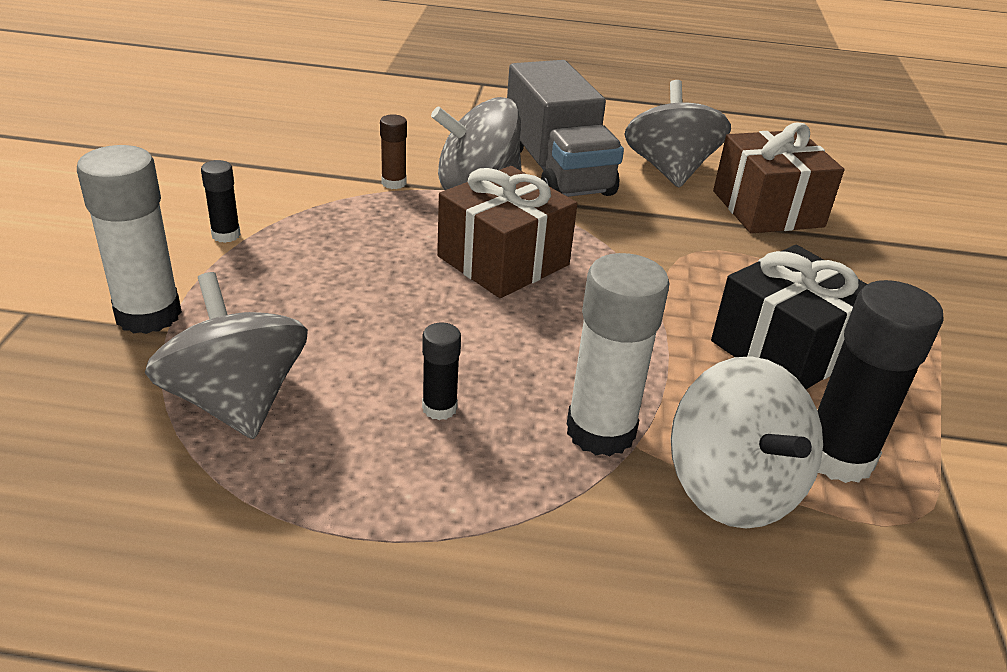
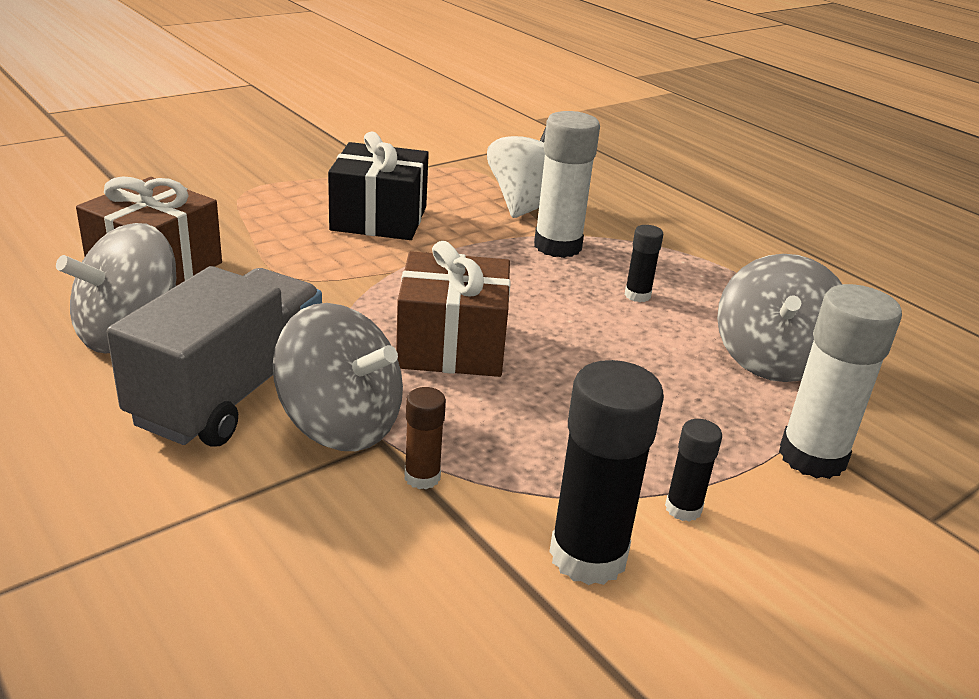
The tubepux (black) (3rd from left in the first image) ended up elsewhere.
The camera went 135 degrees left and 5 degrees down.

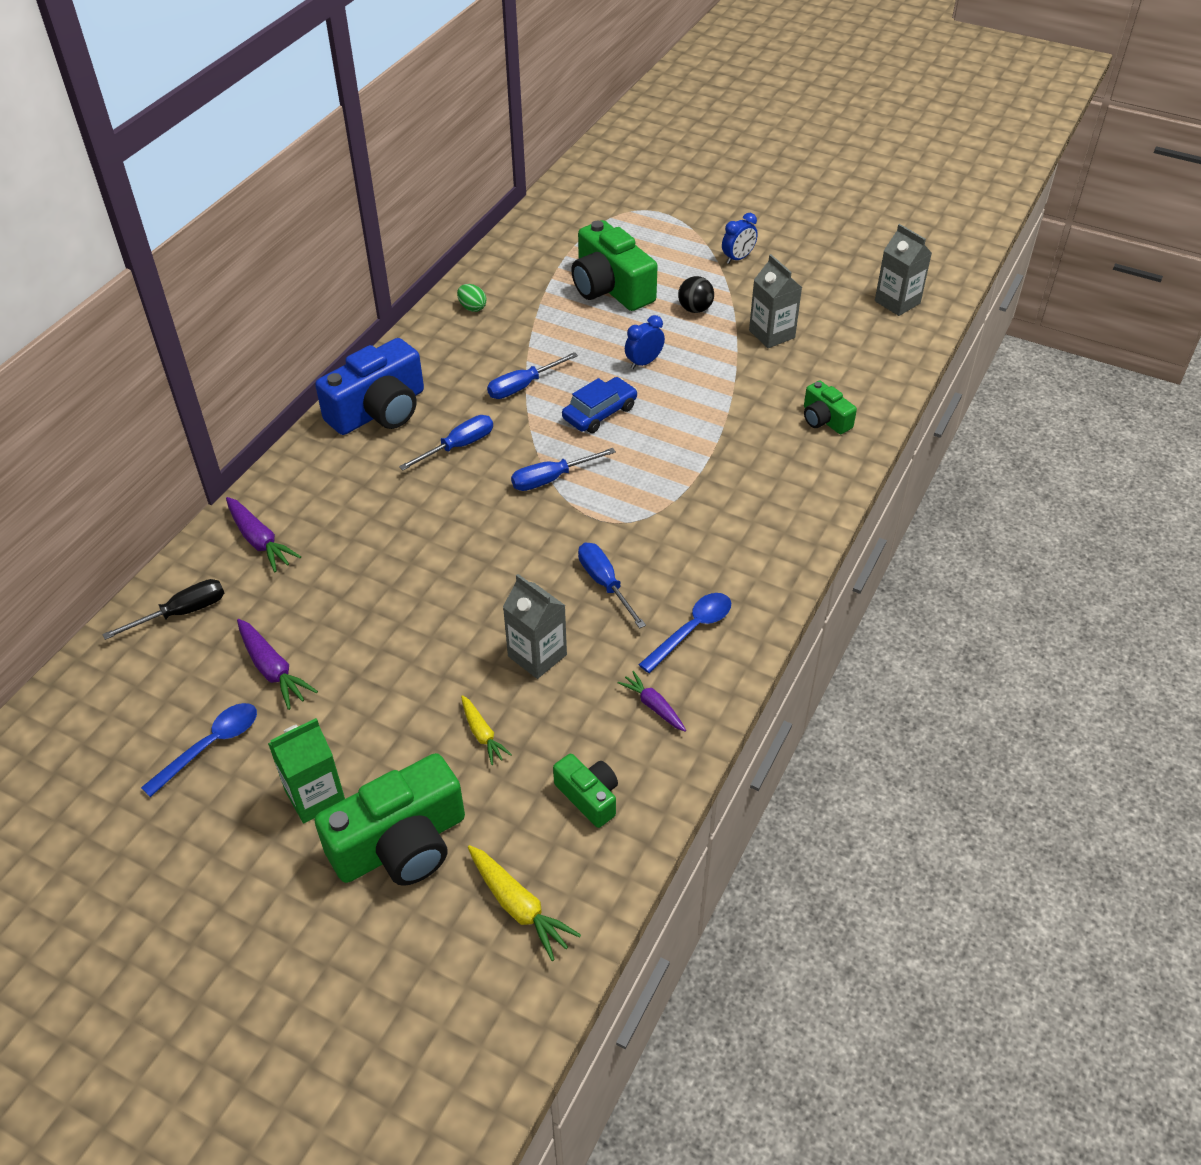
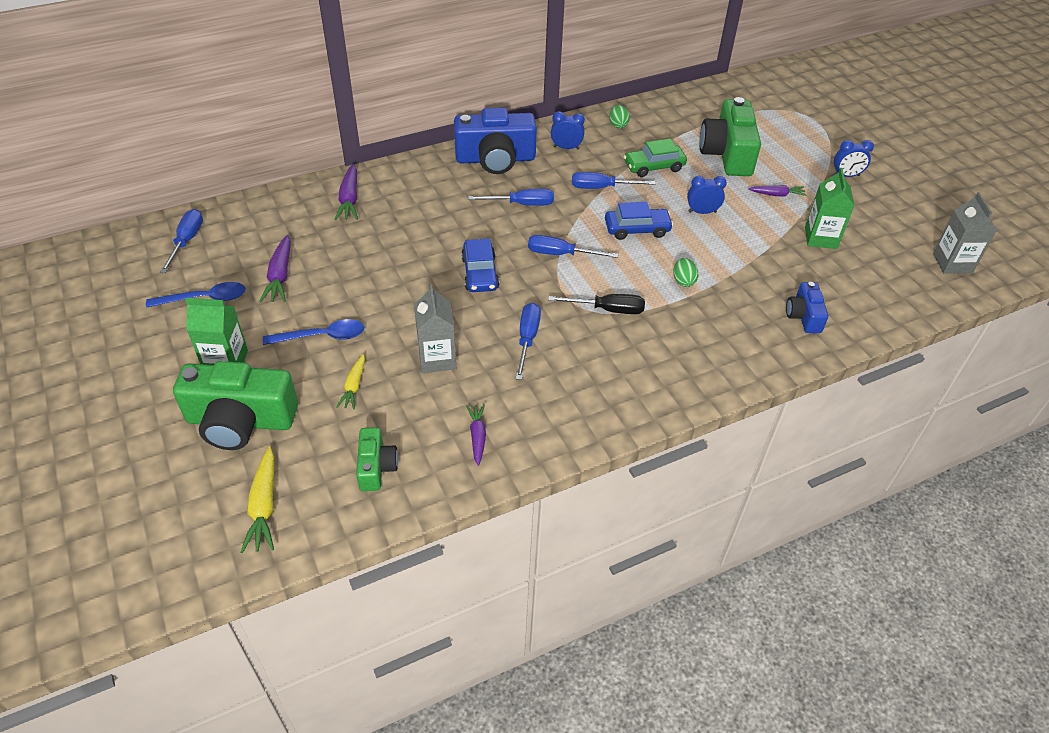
What was the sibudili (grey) (2nd from left) turned into the sibudili (green) (2nd from left).
Where the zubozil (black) stood, the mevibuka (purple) (4th from left) came to stand.
What was the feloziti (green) (4th from left) turned into the feloziti (blue) (2nd from left).
The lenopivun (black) ended up elsewhere.
The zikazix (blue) (2nd from left) ended up elsewhere.
The second view gained the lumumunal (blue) (1st from left).
The second view gained the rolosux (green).
The second view gained the lenopivun (blue) (1st from left).
The second view gained the rolosux (blue) (1st from left).
The second view gained the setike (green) (2nd from left).
The camera went 35 degrees right and 0 degrees up.

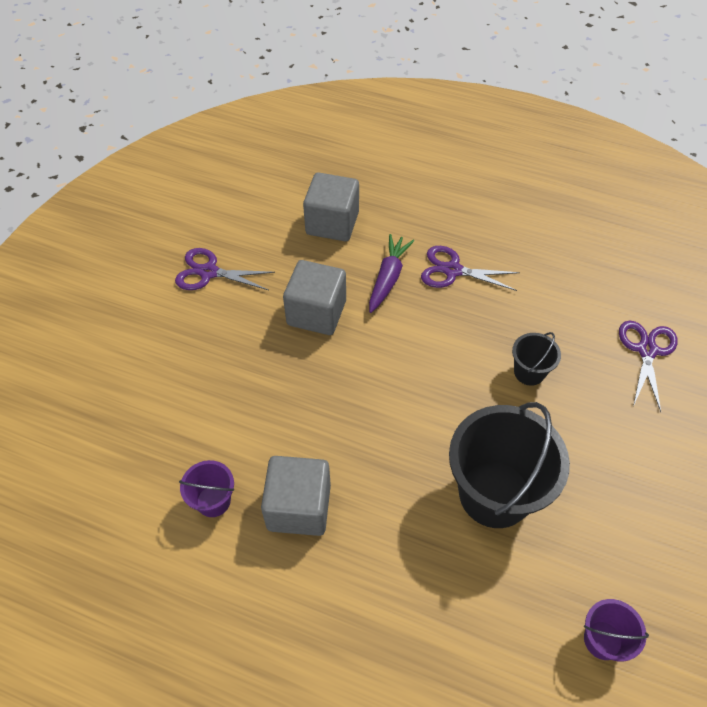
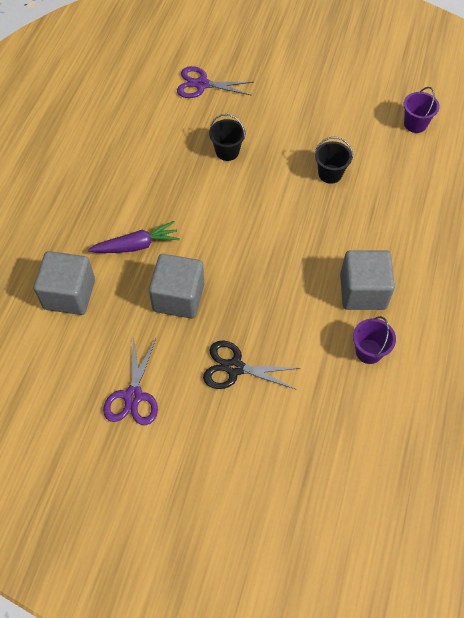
The mevibuka (purple) ended up facing another way, 150 degrees clockwise from before.
The second view lost the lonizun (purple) (2nd from left).
The size of the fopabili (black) (1st from left in the first image) changed by a factor of 0.47.
The second view gained the lonizun (black).
The camera went 95 degrees left and 5 degrees up.

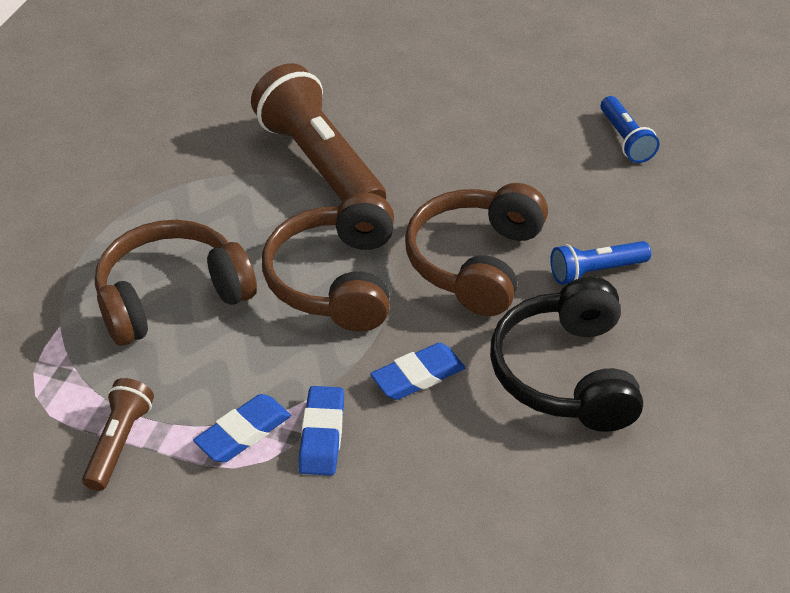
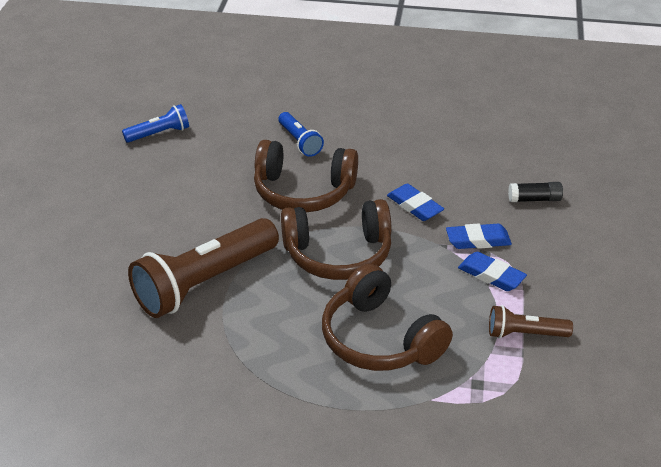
The second view lost the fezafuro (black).
The second view gained the tubepux (black).
The camera went 100 degrees left and 5 degrees down.

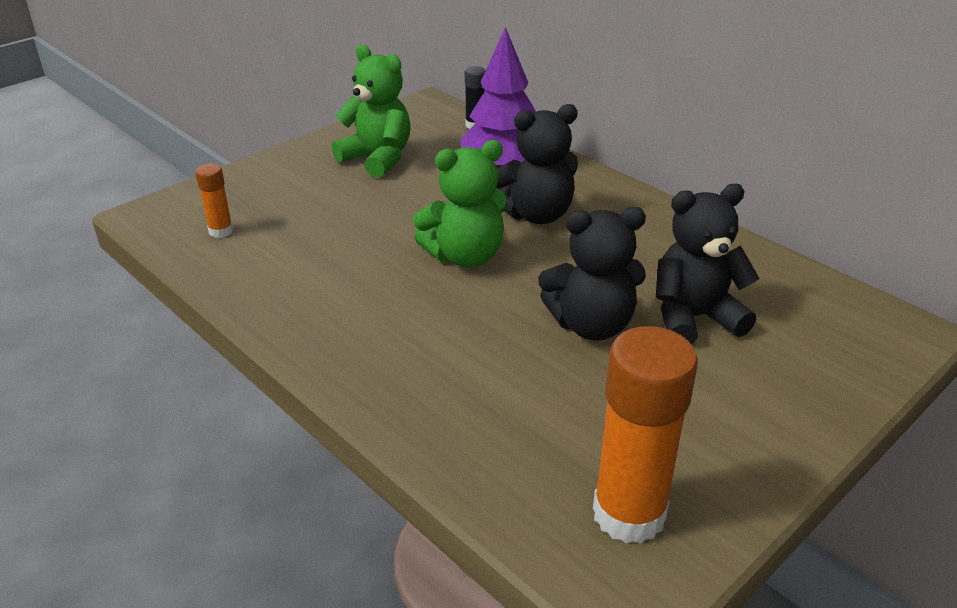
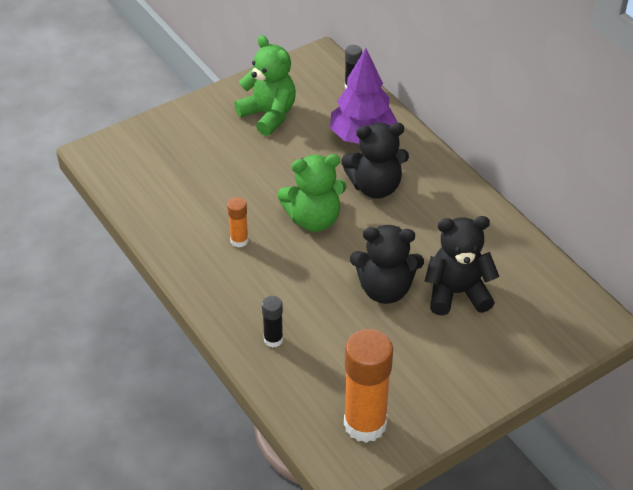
The tubepux (orange) (1st from left) ended up elsewhere.
The second view gained the tubepux (black) (1st from left).
The camera went 10 degrees right and 10 degrees up.

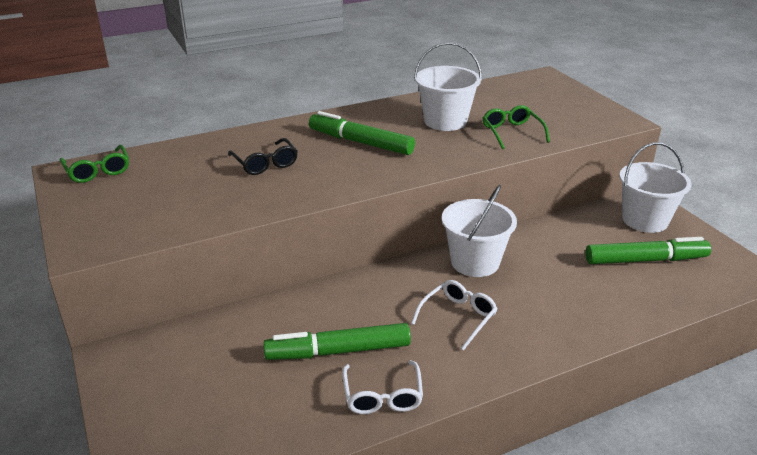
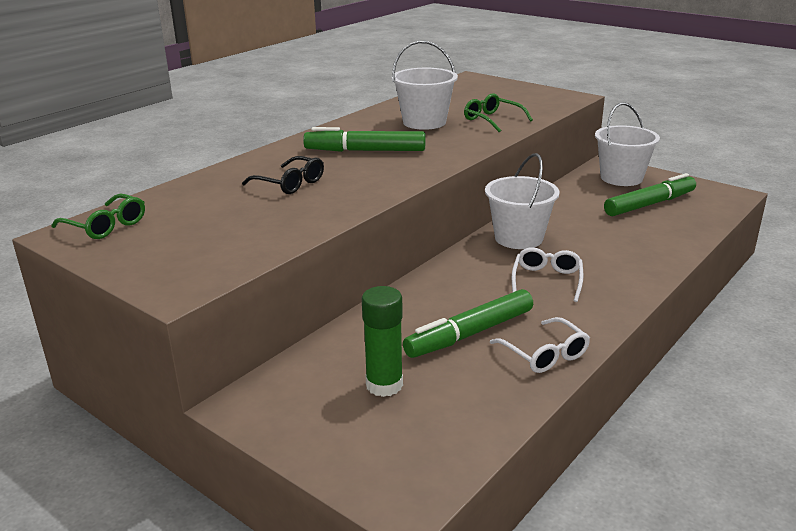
The second view gained the tubepux (green).
The camera went 25 degrees left and 5 degrees down.

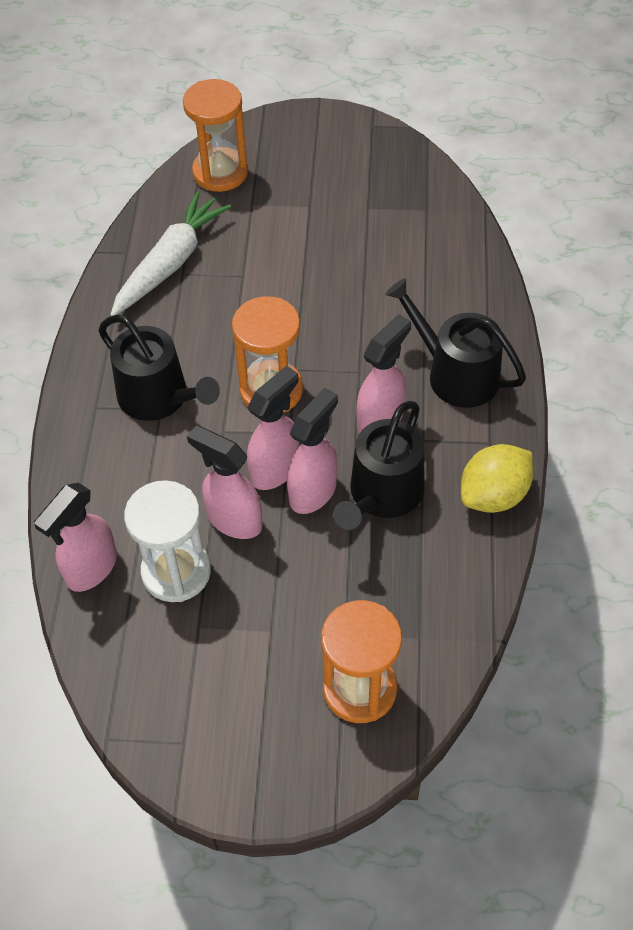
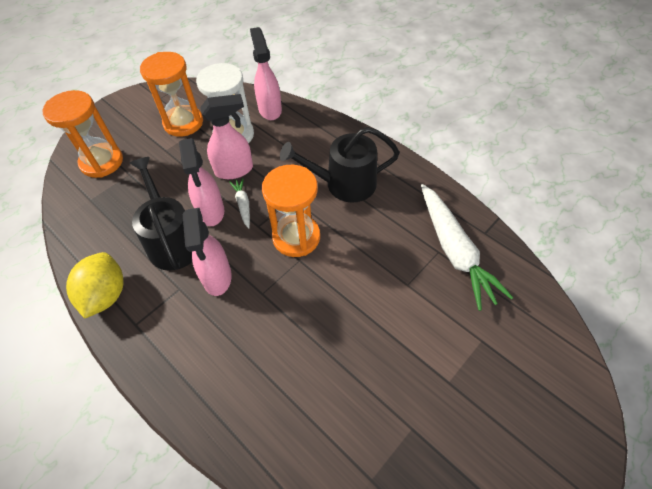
The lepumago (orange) (1st from left in the first image) ended up elsewhere.
The second view lost the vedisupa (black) (3rd from left).
Where the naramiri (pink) (3rd from left) stood, the mevibuka (white) (1st from left) came to stand.
The camera went 130 degrees right and 0 degrees up.

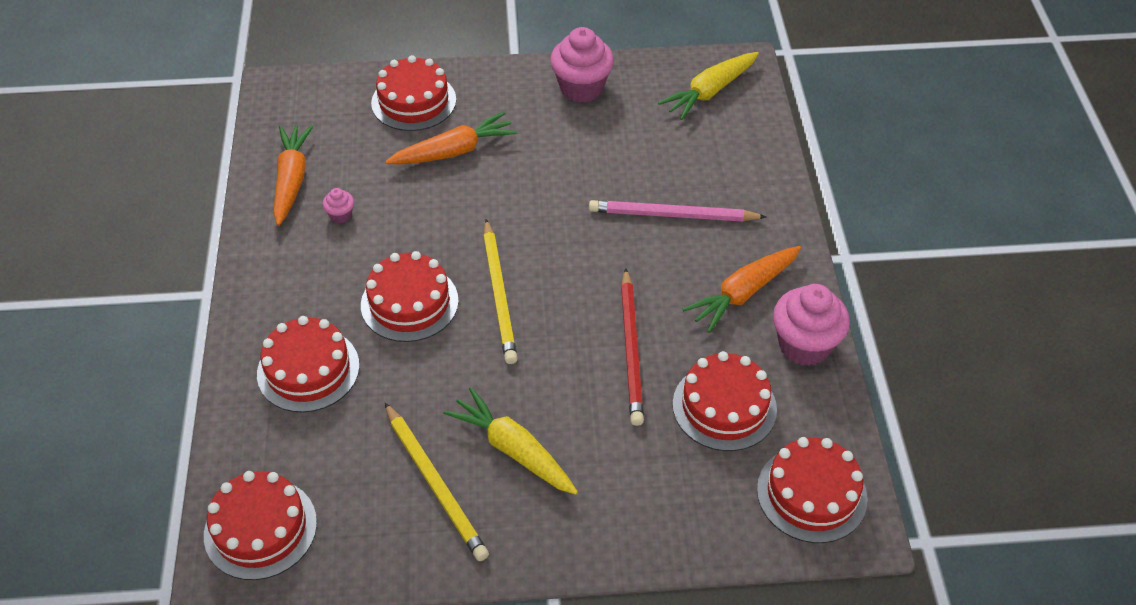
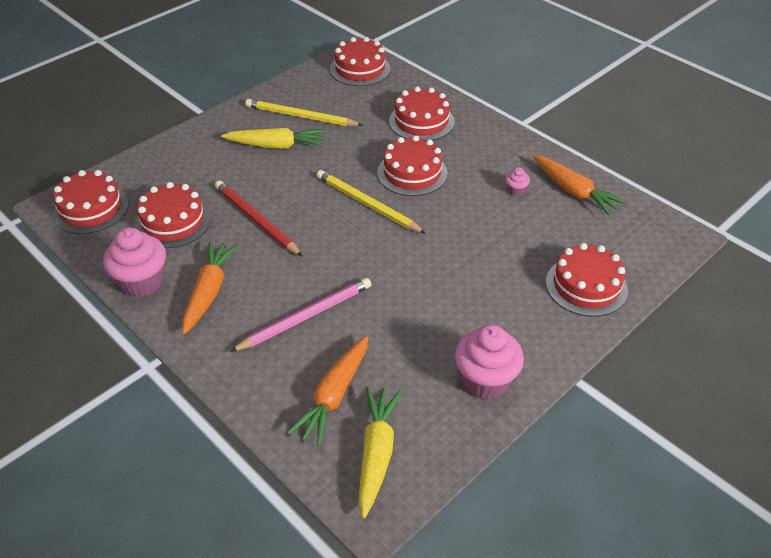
The mevibuka (orange) (2nd from left) ended up elsewhere.
The camera went 140 degrees right and 5 degrees down.

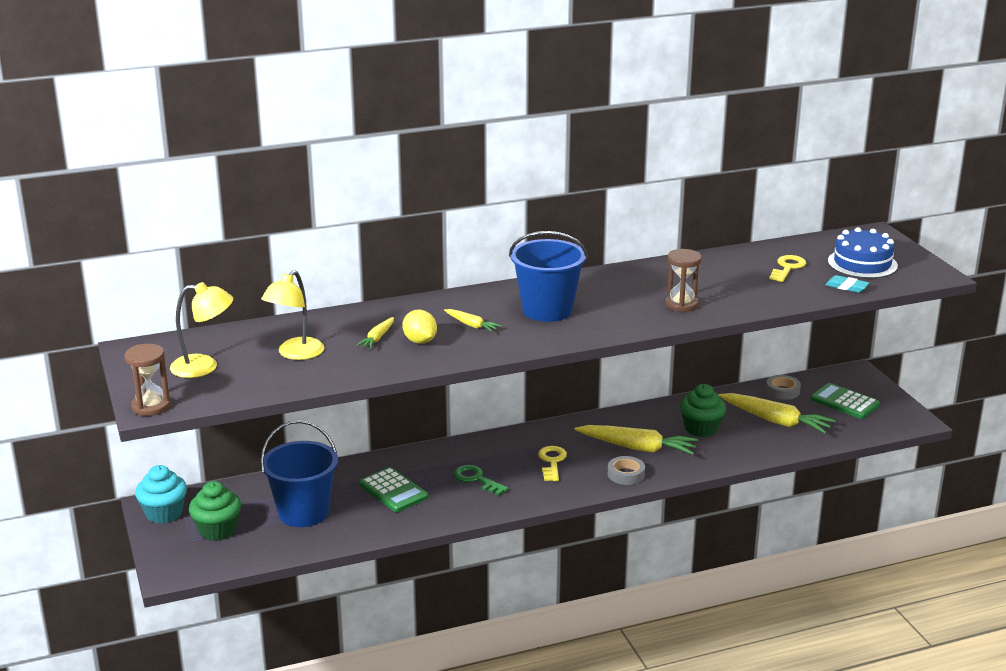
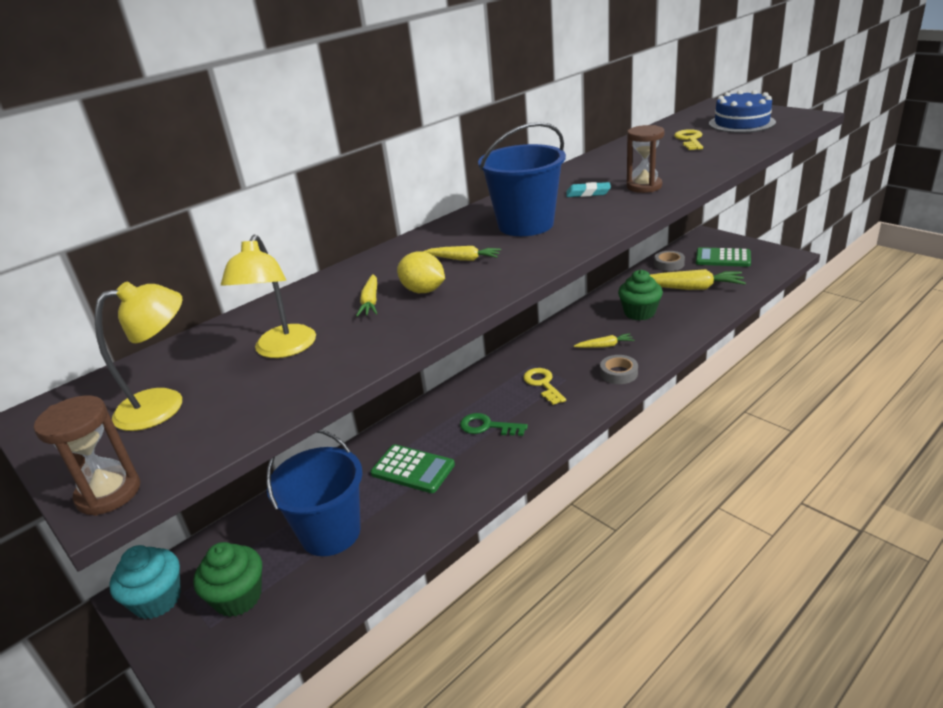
The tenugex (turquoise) ended up elsewhere.
The size of the mevibuka (yellow) (3rd from left) changed by a factor of 0.50.
The camera went 20 degrees left and 5 degrees up.

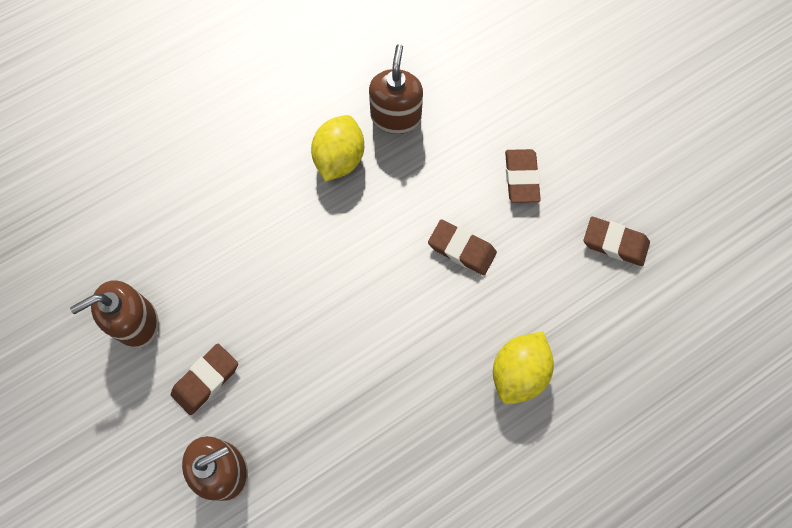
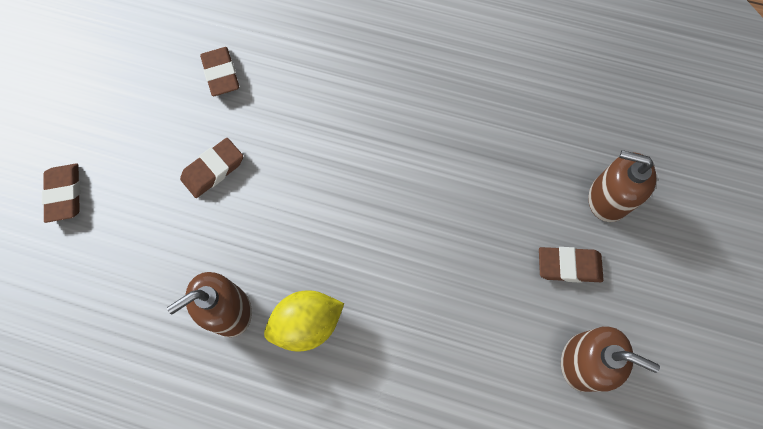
The tenugex (brown) (2nd from left in the first image) ended up elsewhere.
The second view lost the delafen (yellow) (2nd from left).
The camera went 130 degrees left and 0 degrees up.

